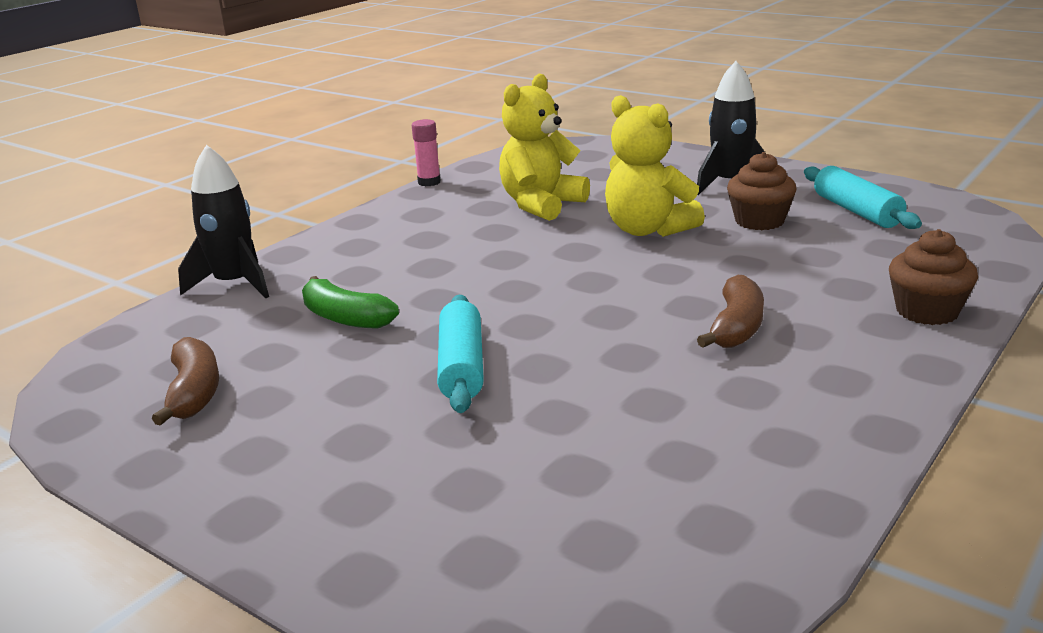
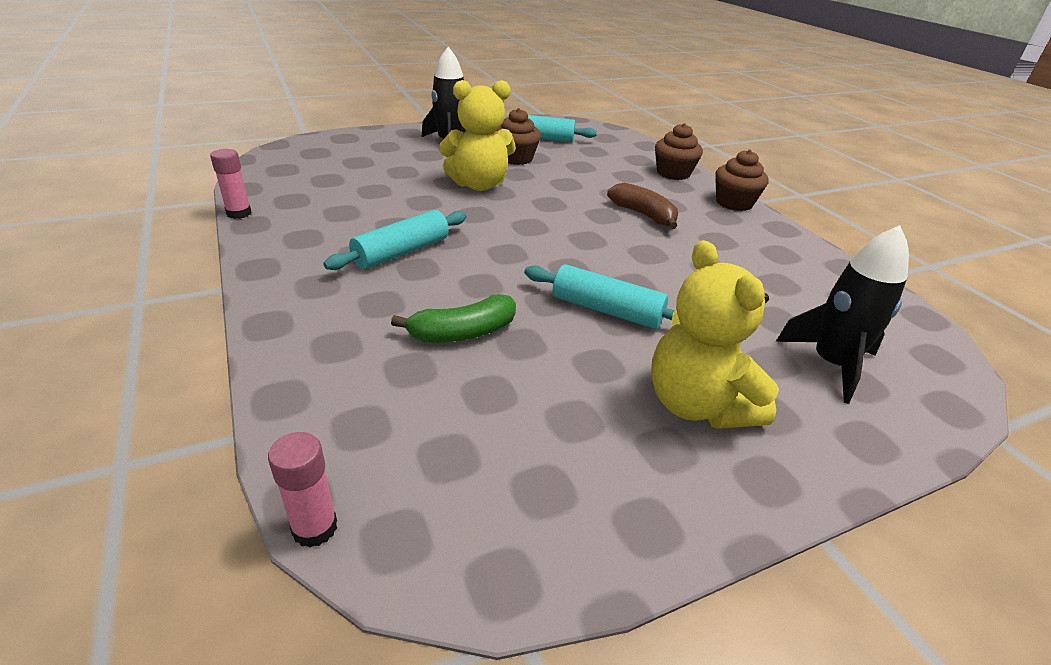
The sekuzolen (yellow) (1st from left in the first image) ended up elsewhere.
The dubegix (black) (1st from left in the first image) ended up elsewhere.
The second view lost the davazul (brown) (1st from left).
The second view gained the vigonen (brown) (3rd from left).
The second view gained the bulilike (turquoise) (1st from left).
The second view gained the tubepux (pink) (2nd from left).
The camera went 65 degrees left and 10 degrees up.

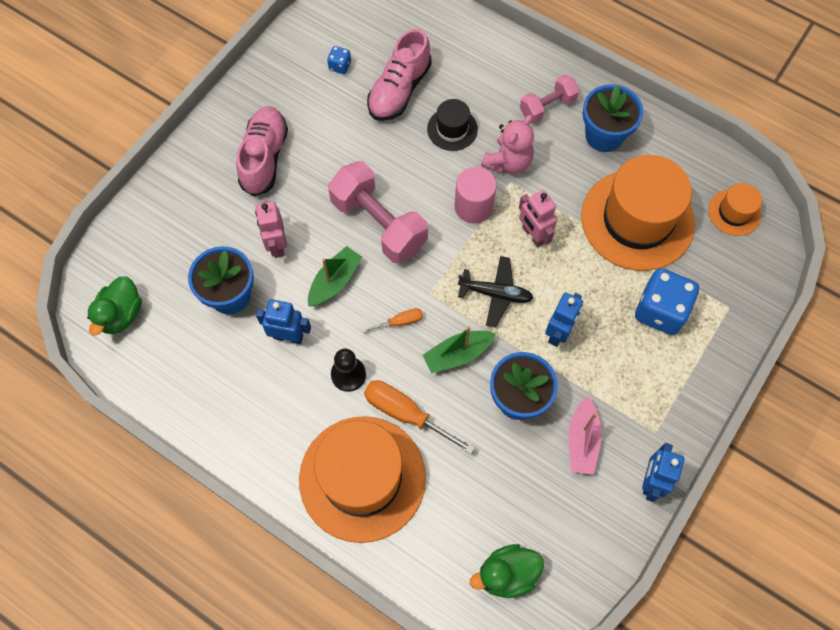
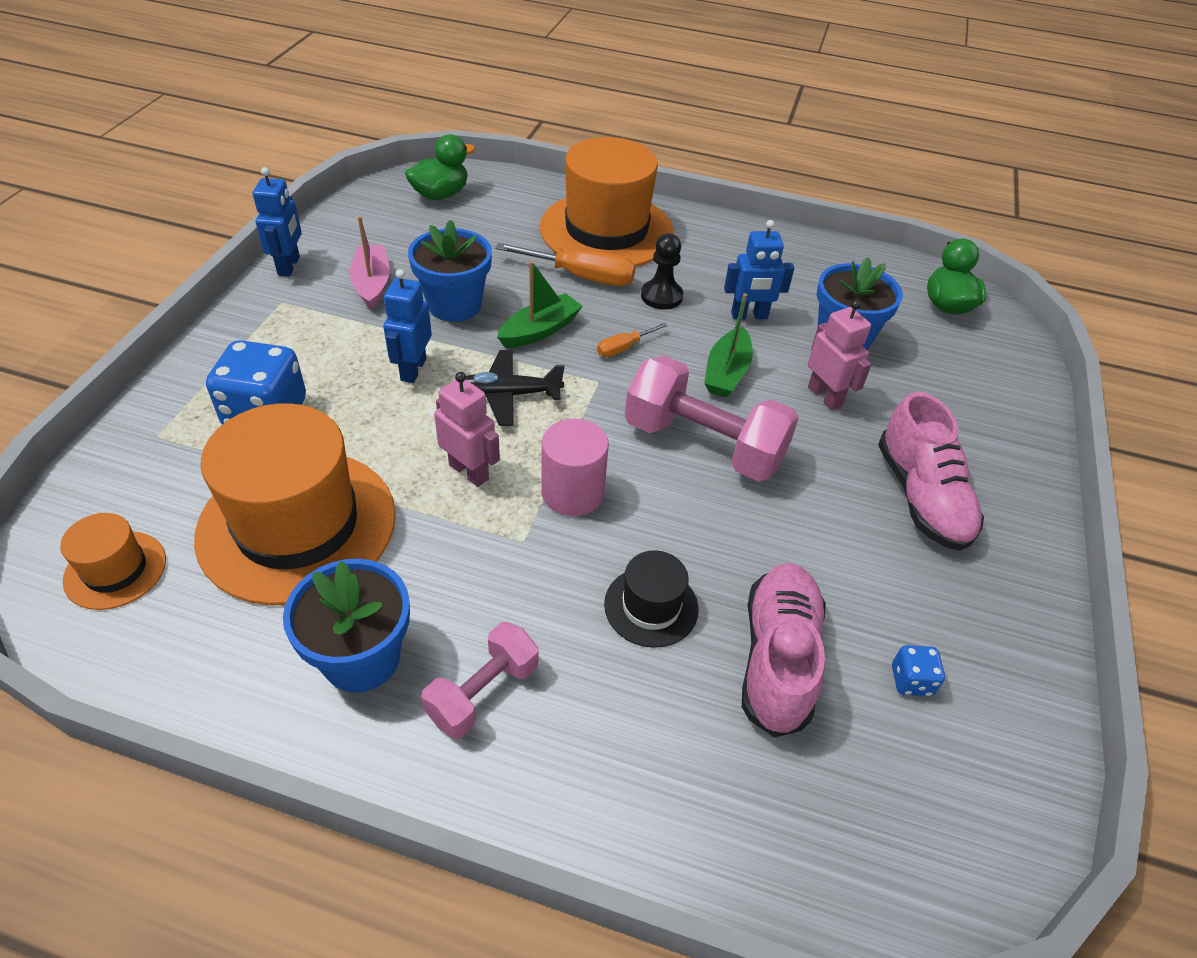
The second view lost the sekuzolen (pink).
The camera went 160 degrees right and 20 degrees down.

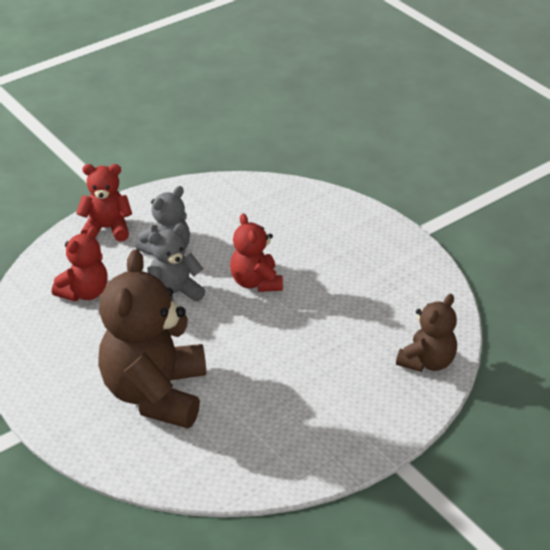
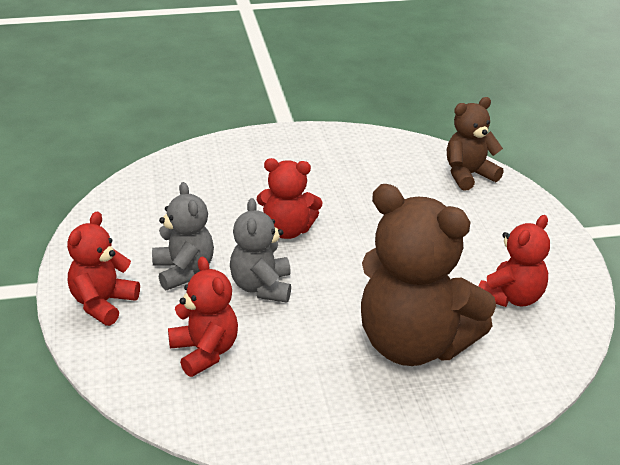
The sekuzolen (brown) (2nd from left) ended up facing another way, 90 degrees counterclockwise from before.
The second view gained the sekuzolen (red) (4th from left).
The camera went 65 degrees left and 5 degrees down.

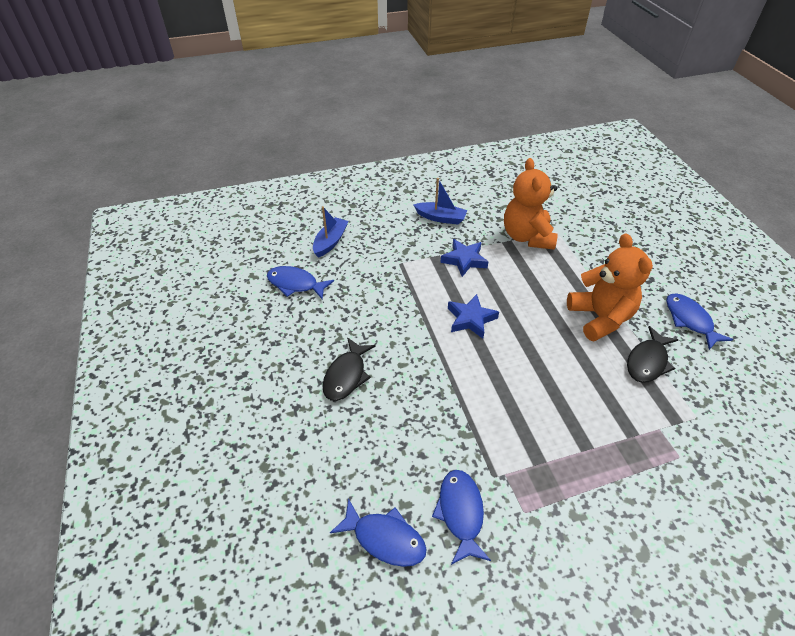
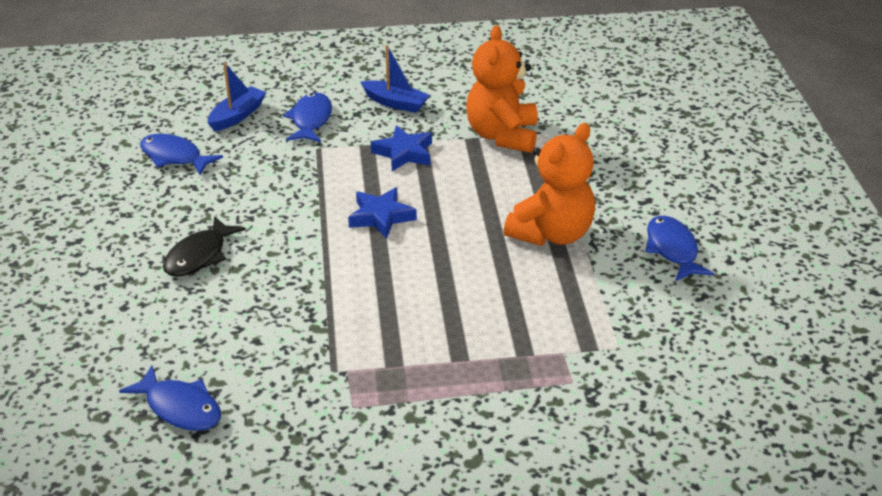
The sekuzolen (orange) (2nd from left) ended up facing another way, 45 degrees clockwise from before.
The second view lost the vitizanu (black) (2nd from left).
The vitizanu (blue) (3rd from left) ended up elsewhere.
The camera went 10 degrees right and 10 degrees down.

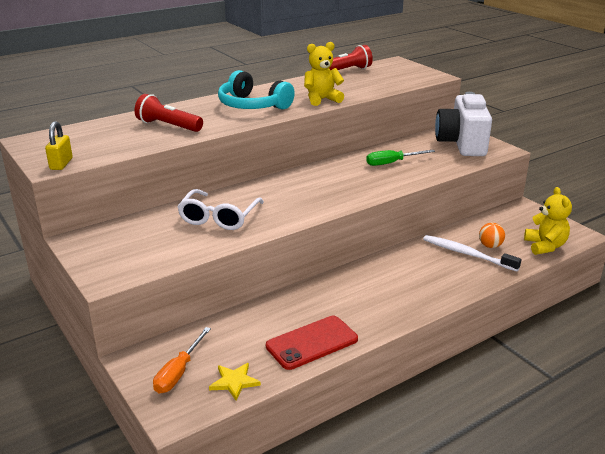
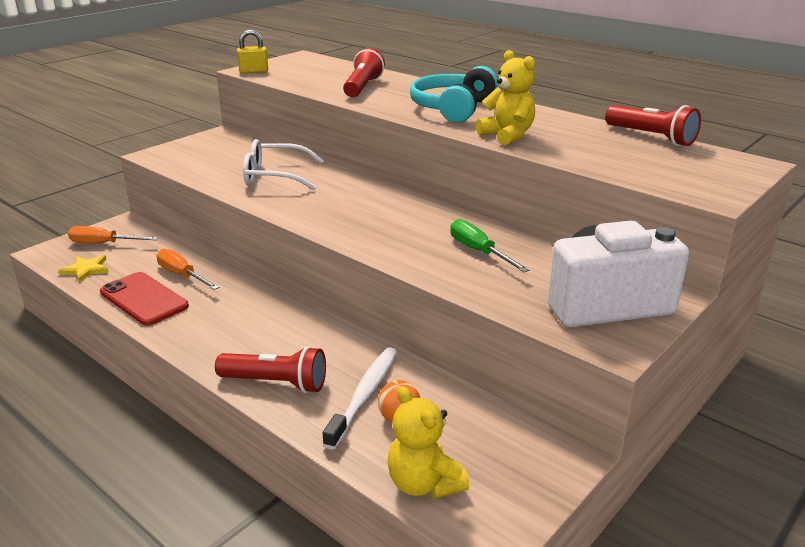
The sekuzolen (yellow) (2nd from left in the first image) ended up facing another way, 75 degrees clockwise from before.
The second view gained the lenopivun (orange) (2nd from left).
The second view gained the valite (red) (1st from left).
The camera went 75 degrees right and 0 degrees up.

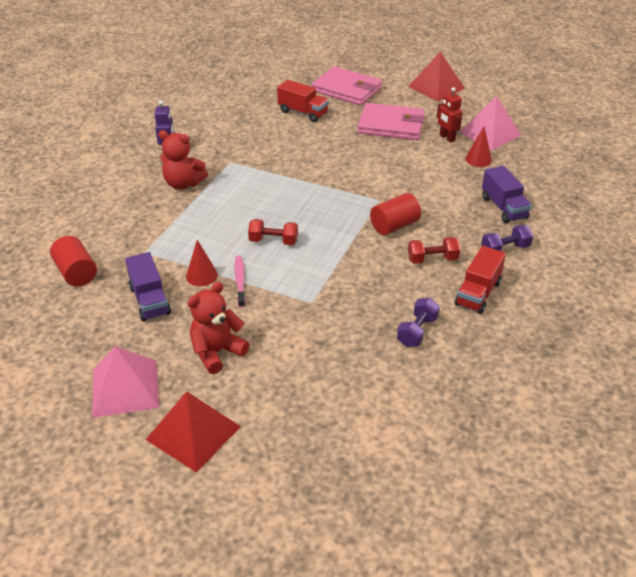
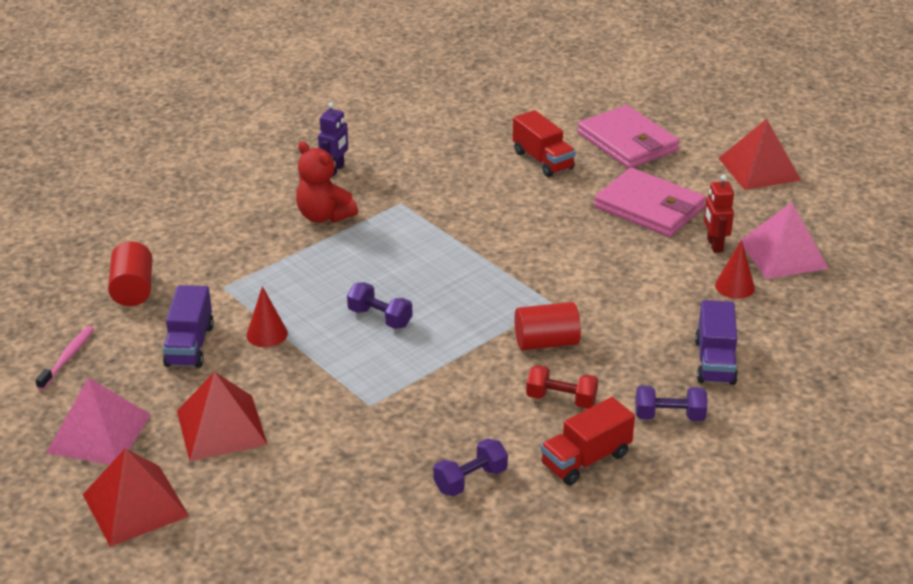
What was the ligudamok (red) (1st from left) turned into the ligudamok (purple) (1st from left).
The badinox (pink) ended up elsewhere.
Where the sekuzolen (red) (2nd from left) stood, the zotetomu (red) (2nd from left) came to stand.
The camera went 25 degrees right and 5 degrees down.

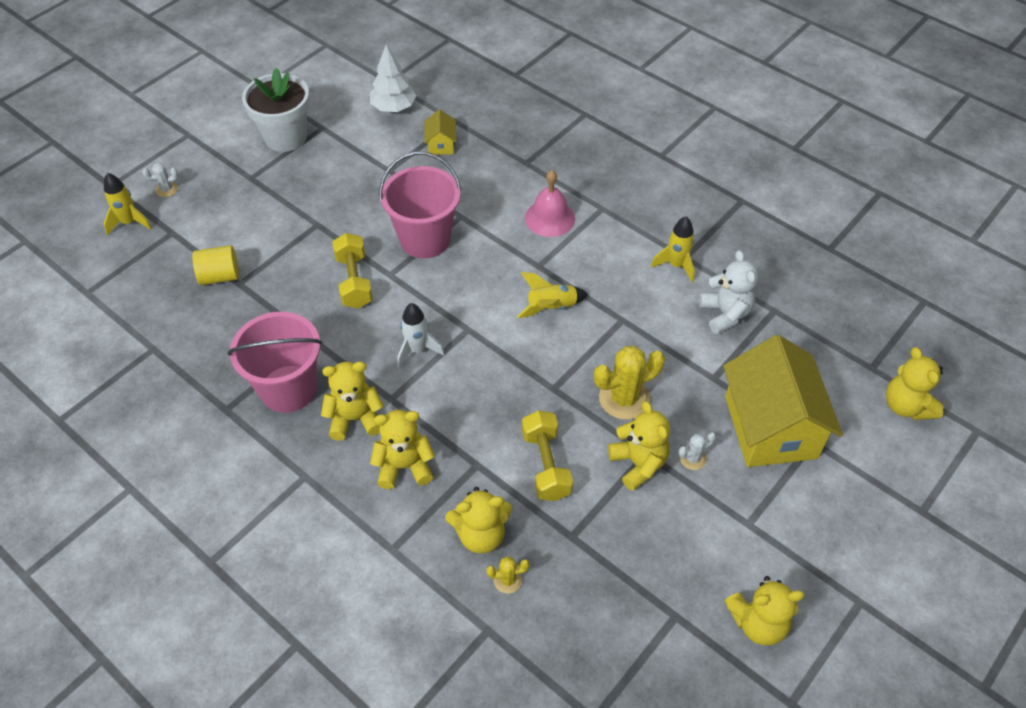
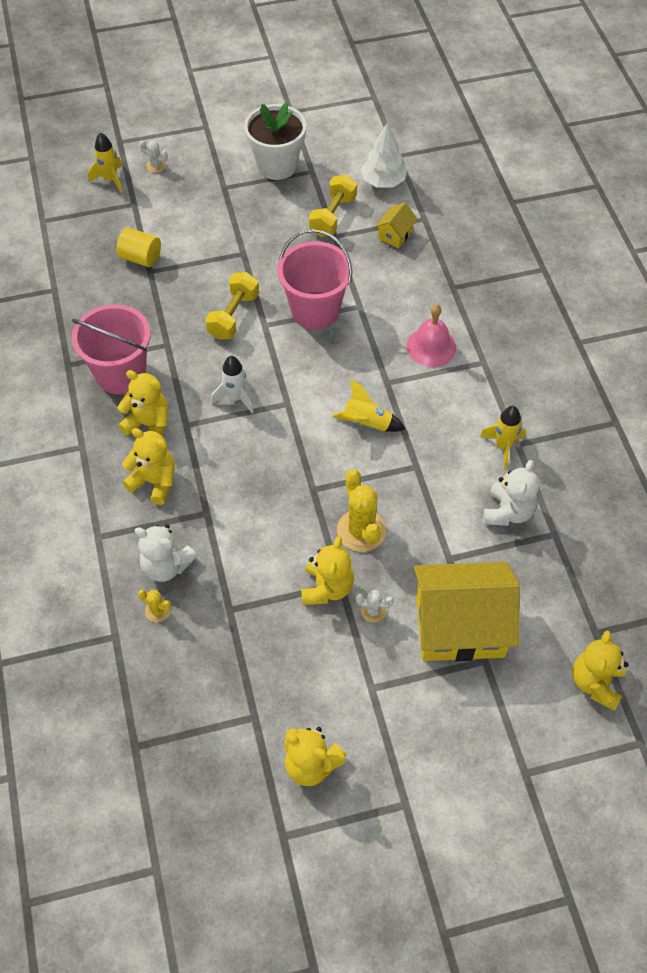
The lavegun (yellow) (2nd from left) ended up facing another way, 60 degrees clockwise from before.
The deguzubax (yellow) (2nd from left) ended up facing another way, 60 degrees clockwise from before.
The ligudamok (yellow) (2nd from left) ended up elsewhere.
What was the sekuzolen (yellow) (3rd from left) turned into the sekuzolen (white) (1st from left).
The camera went 35 degrees right and 5 degrees up.

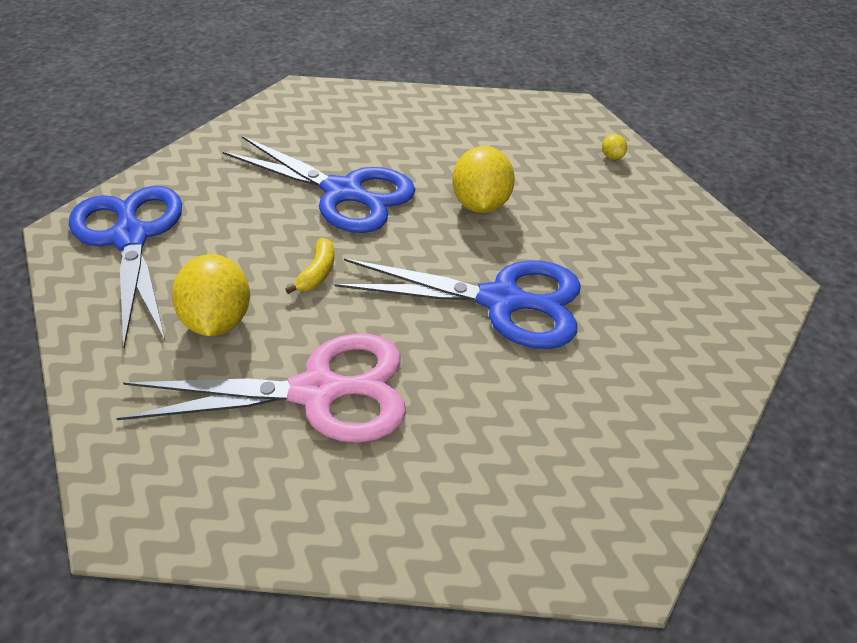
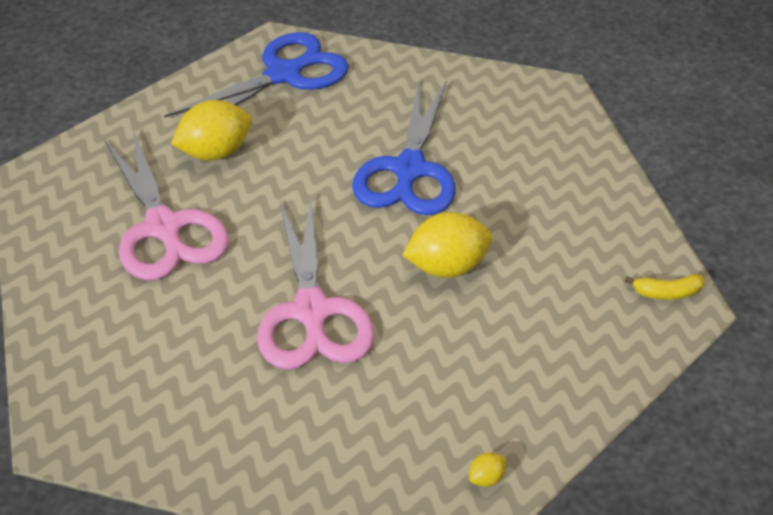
The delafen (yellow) (3rd from left) ended up elsewhere.
The davazul (yellow) ended up elsewhere.
What was the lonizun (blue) (3rd from left) turned into the lonizun (pink) (2nd from left).
The camera went 70 degrees right and 0 degrees up.

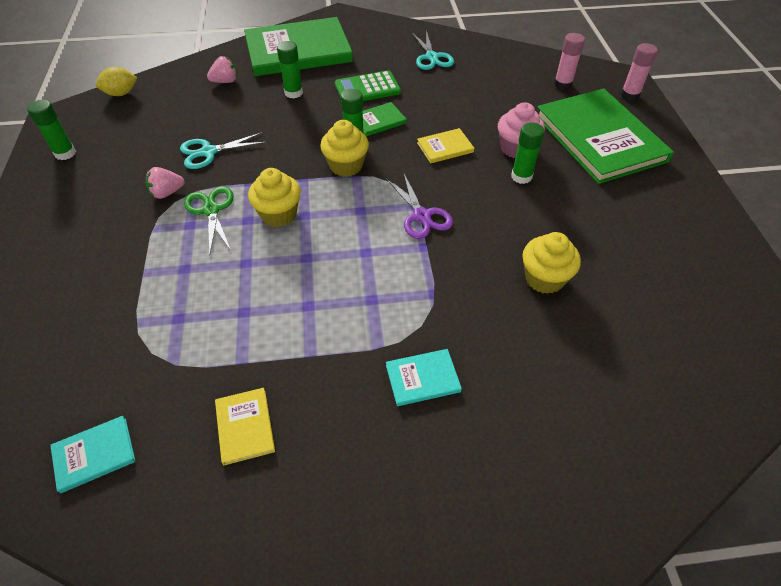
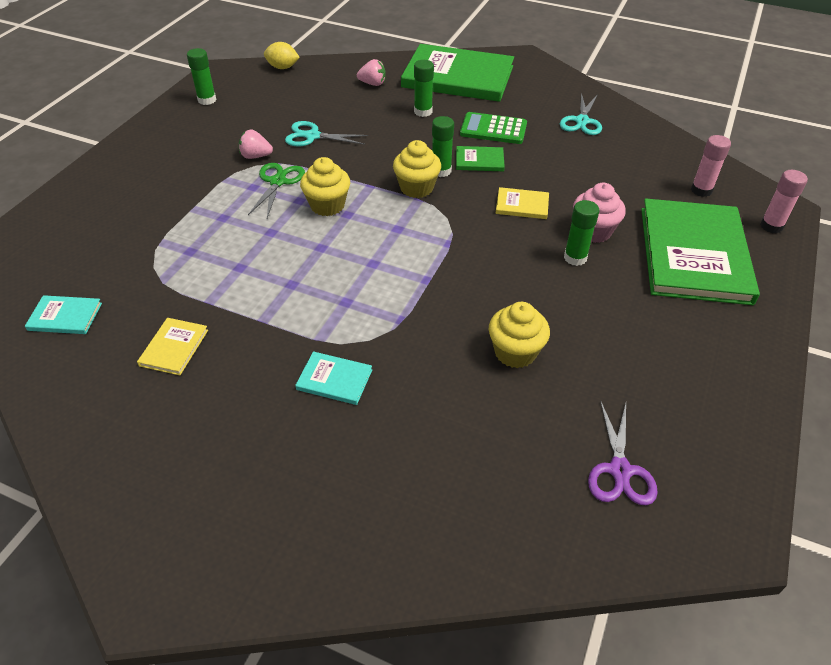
The lonizun (purple) ended up elsewhere.
The camera went 30 degrees right and 5 degrees down.

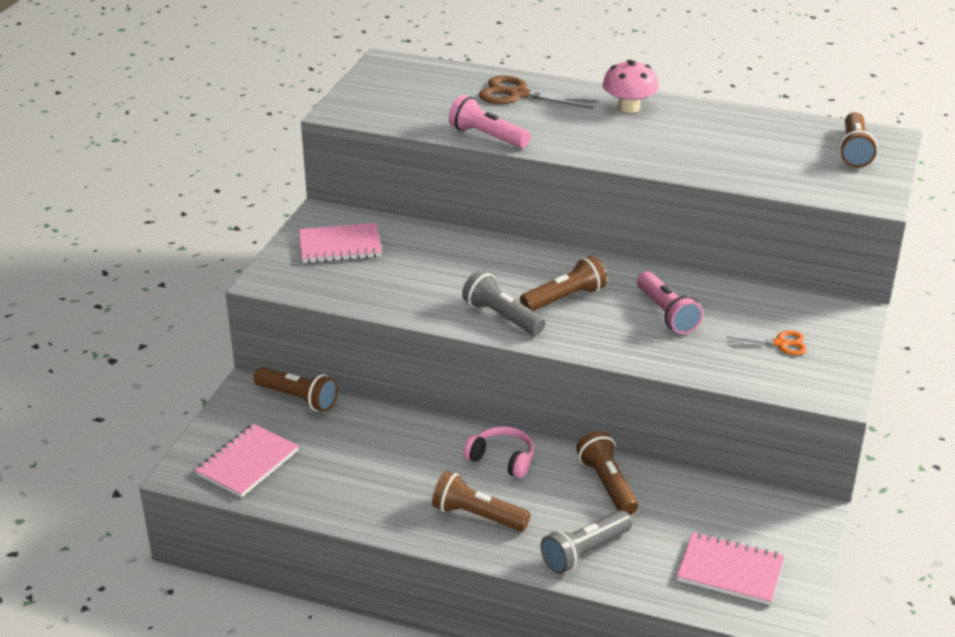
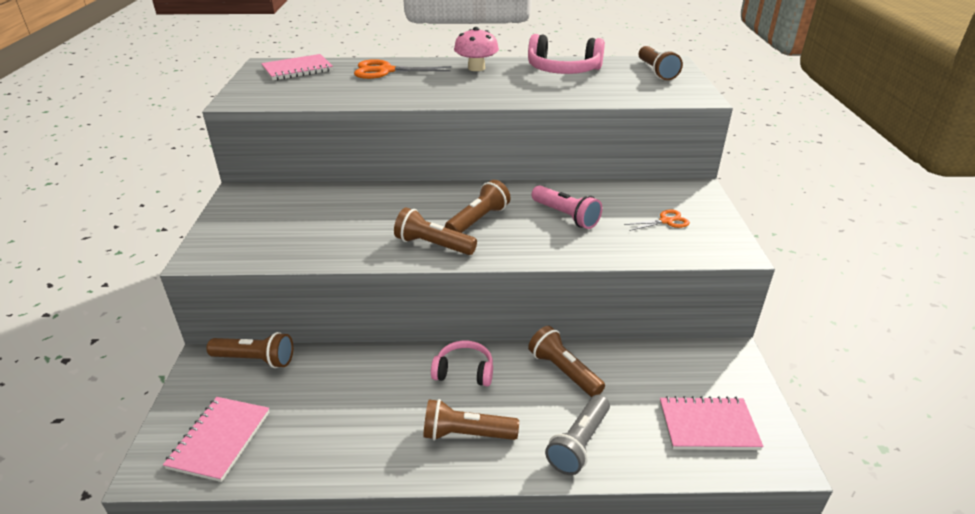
What was the lonizun (brown) turned into the lonizun (orange) (1st from left).
The second view lost the valite (pink) (1st from left).
The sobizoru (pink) (2nd from left) ended up elsewhere.
What was the valite (grey) (1st from left) turned into the valite (brown) (2nd from left).
The second view gained the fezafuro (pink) (2nd from left).
The camera went 20 degrees left and 0 degrees up.

